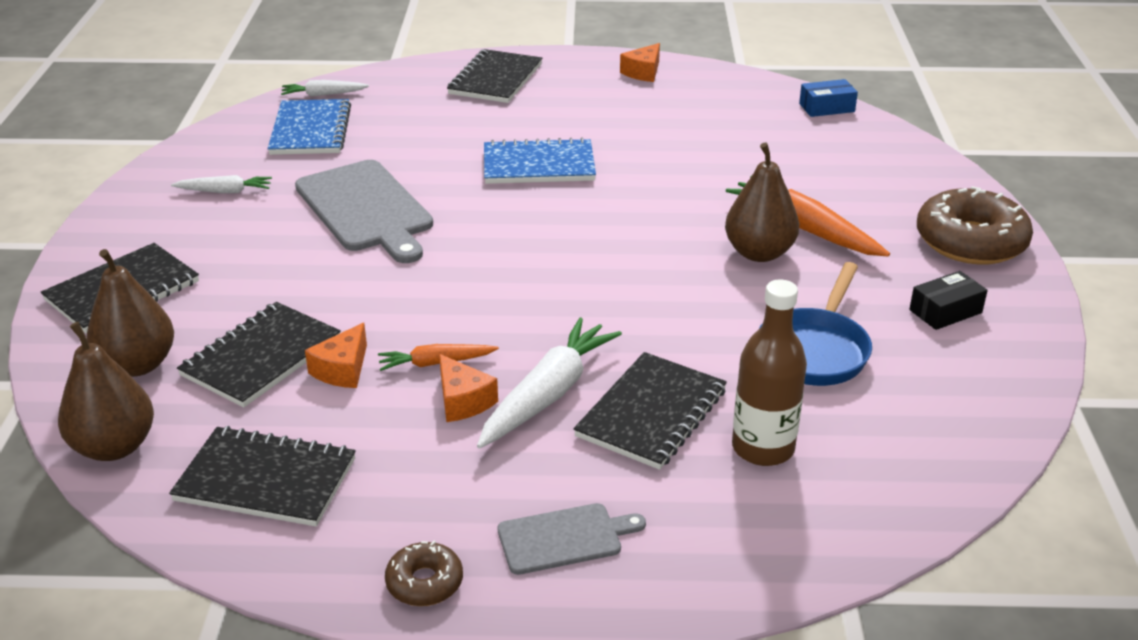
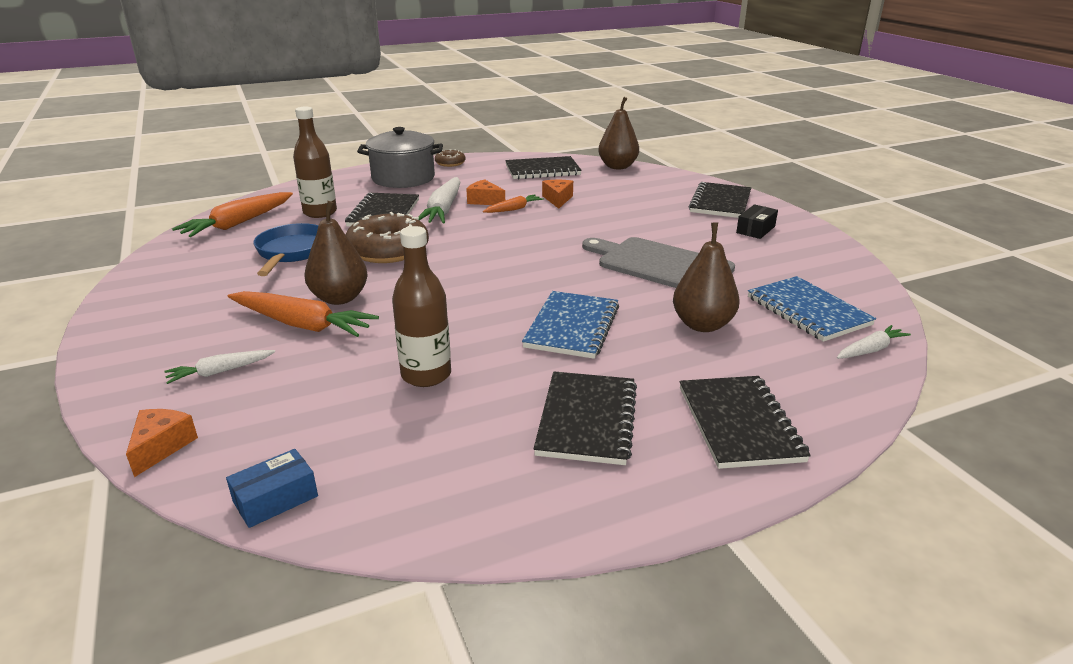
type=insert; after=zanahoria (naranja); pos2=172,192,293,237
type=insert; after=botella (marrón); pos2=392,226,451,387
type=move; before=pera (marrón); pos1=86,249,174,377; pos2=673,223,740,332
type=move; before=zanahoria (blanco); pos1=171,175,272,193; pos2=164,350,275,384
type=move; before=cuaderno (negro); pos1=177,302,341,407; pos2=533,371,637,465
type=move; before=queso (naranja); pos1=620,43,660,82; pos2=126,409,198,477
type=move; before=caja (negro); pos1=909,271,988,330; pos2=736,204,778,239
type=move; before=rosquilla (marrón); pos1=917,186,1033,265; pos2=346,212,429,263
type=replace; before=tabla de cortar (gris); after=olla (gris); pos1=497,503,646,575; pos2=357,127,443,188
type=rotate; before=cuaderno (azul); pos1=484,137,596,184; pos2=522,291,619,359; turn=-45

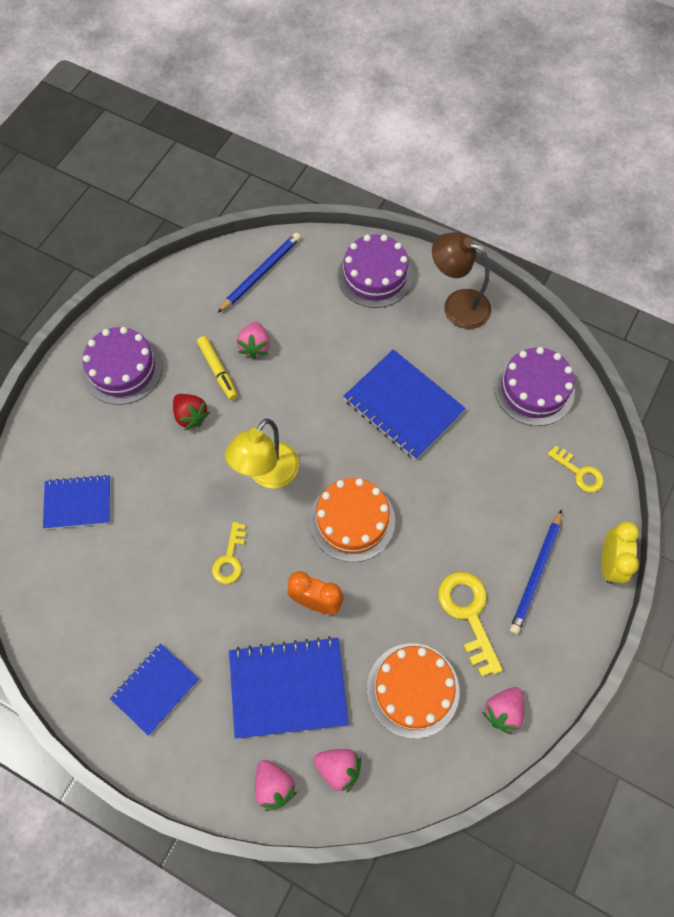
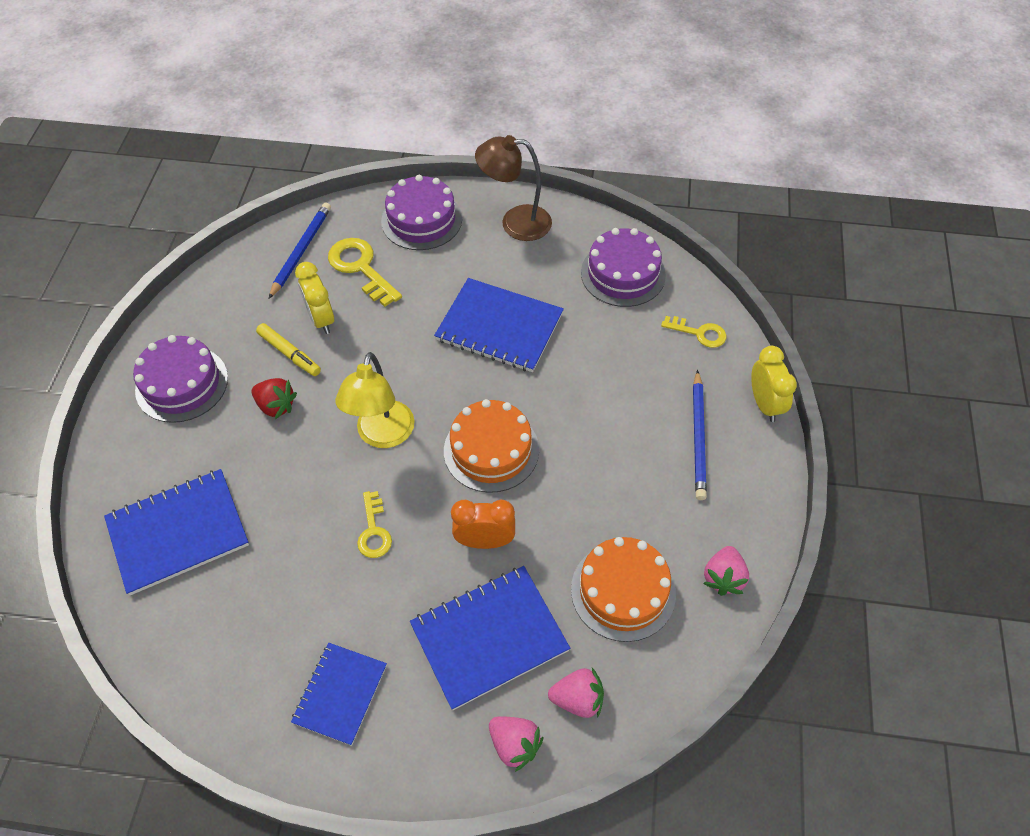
type=move; before=llave (amarillo); pos1=438,571,503,677; pos2=328,238,402,307
type=replace; before=fresa (rosa); after=despertador (amarillo); pos1=237,322,270,359; pos2=295,262,334,334
type=resize; before=cuaderno (azul); pos1=43,475,111,529; pos2=104,469,249,595; scale=1.56

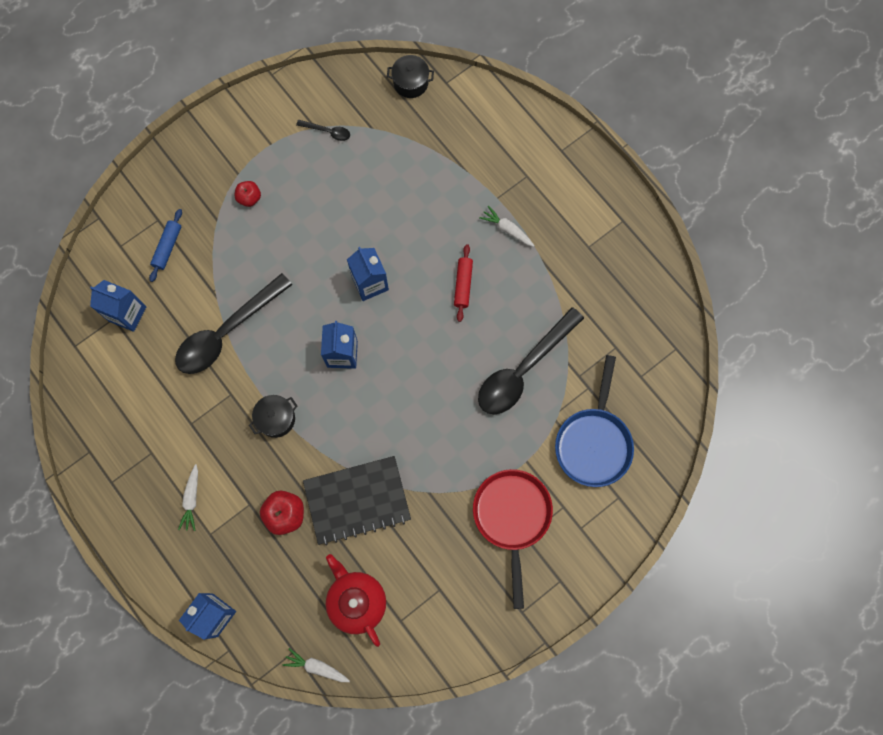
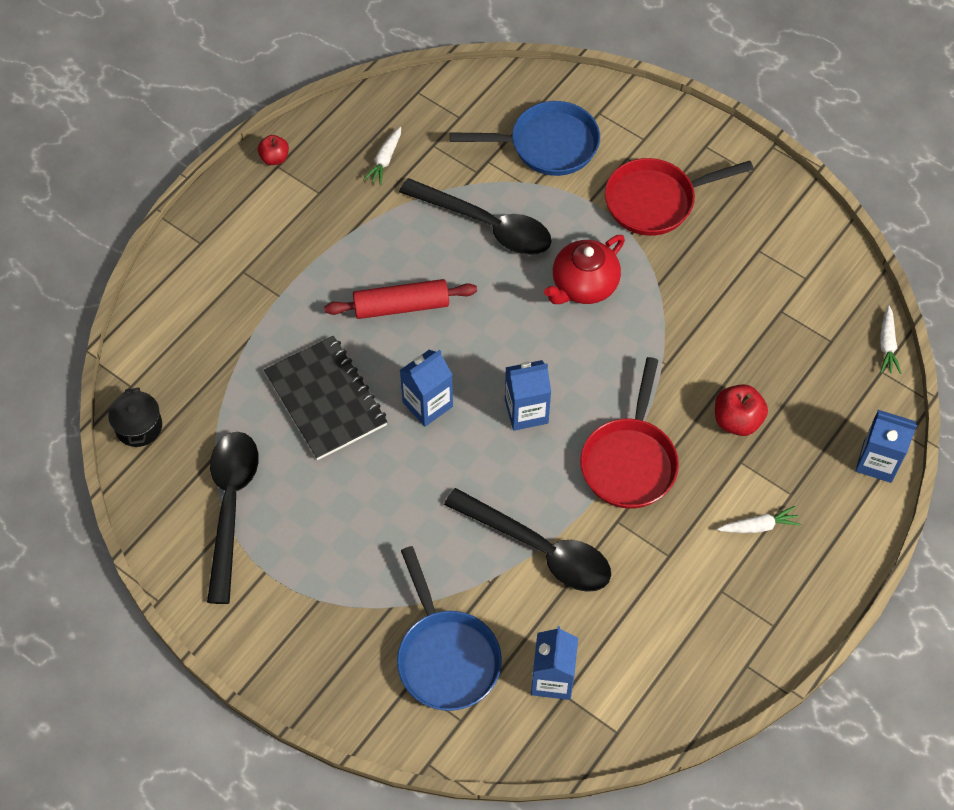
type=move; before=manzana (rojo); pos1=235,181,261,207; pos2=258,135,289,165
type=move; before=cuaderno (negro); pos1=303,456,411,546; pos2=264,336,388,460
type=move; before=tetera (rojo); pos1=326,554,386,647; pos2=544,235,625,304
type=move; before=zanahoria (blanco); pos1=479,206,534,247; pos2=363,127,401,186
type=replace; before=rodillo (azul); after=sartén (azul); pos1=149,209,182,282; pos2=397,546,502,711
type=replace; before=olla (negro); after=sartén (rojo); pos1=249,395,297,438; pos2=580,357,679,509
type=resize; before=cuchara (negro); pos1=296,120,350,141; pos2=207,432,259,604; scale=2.38
type=resize; before=rodillo (rojo); pos1=454,244,473,322; pos2=324,279,477,319; scale=1.54

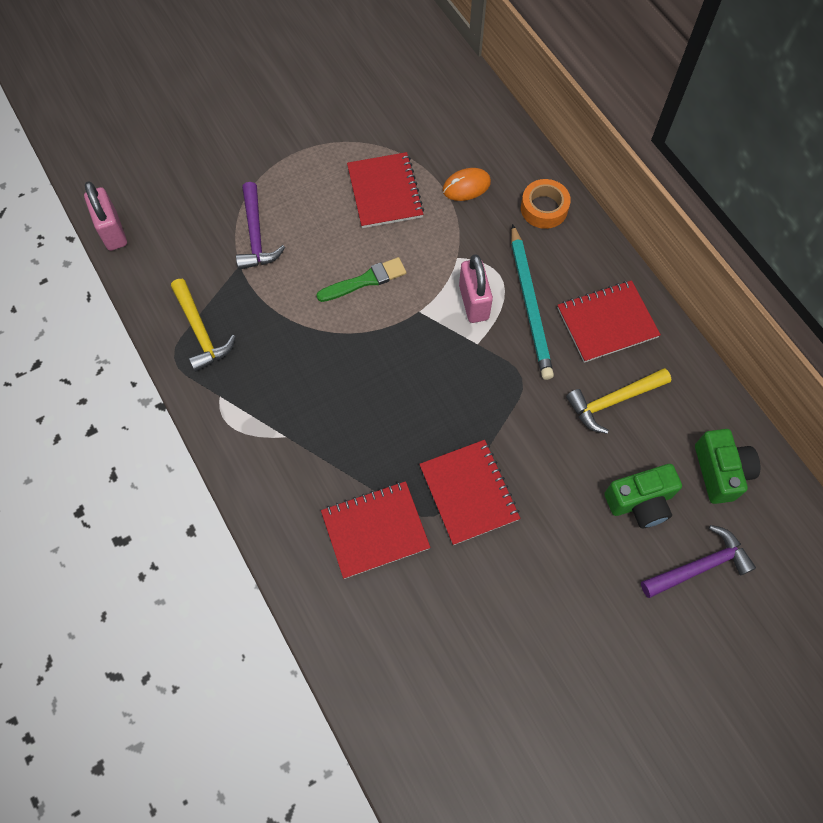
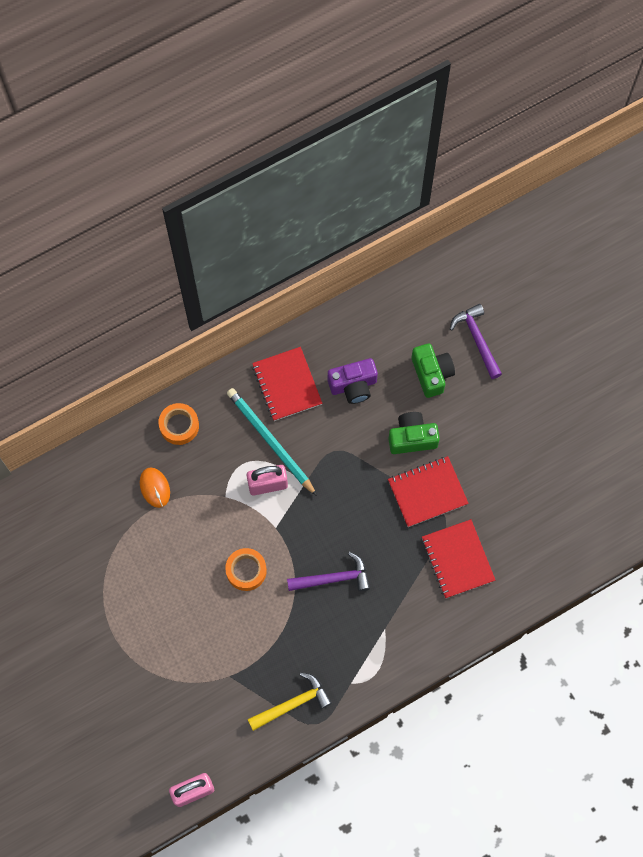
type=delete; before=cuaderno (rojo); pos1=347,152,424,228
type=move; before=martillo (morado); pos1=236,182,285,270; pos2=287,552,370,591
type=move; before=cámara (verde); pos1=695,429,760,504; pos2=388,412,440,454
type=replace; before=pincel (verde); after=cinta adhesiva (naranja); pos1=316,257,407,302; pos2=225,548,267,591
type=replace; before=martillo (amarillo); after=cámara (morado); pos1=566,368,671,434; pos2=328,358,378,404
type=rotate; before=lápiz (turquesa); pos1=511,224,554,380; pos2=227,388,317,496; turn=-120

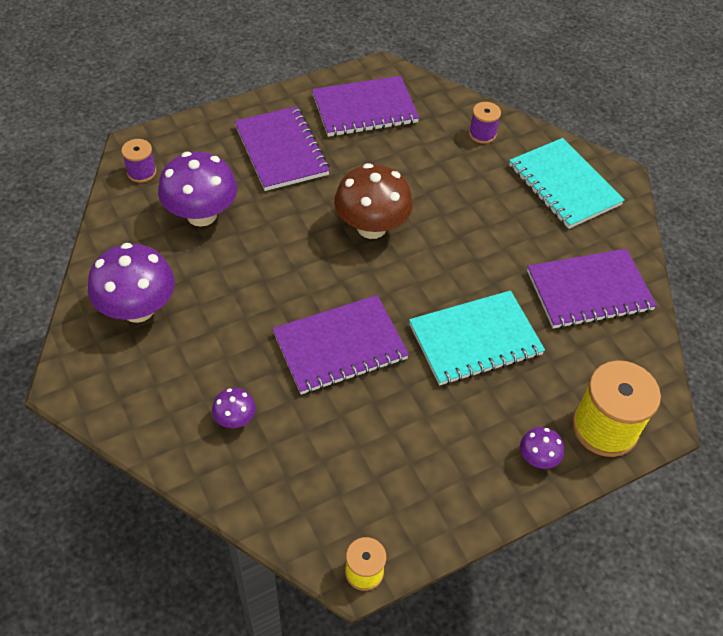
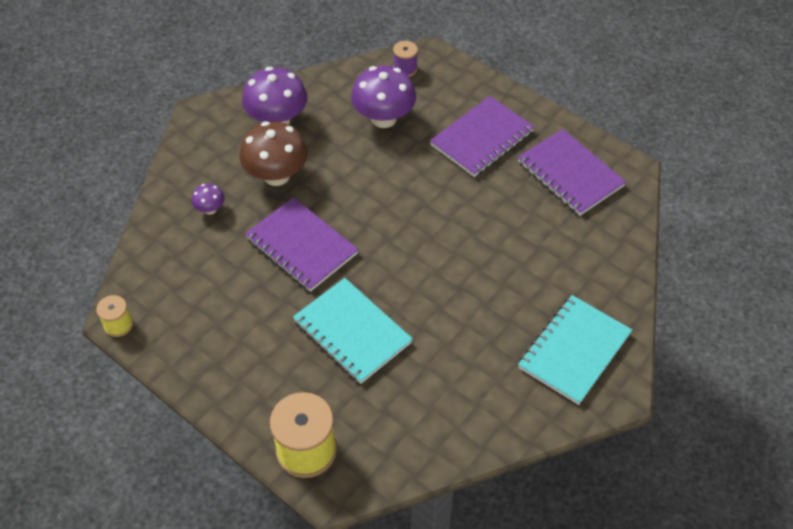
type=delete; before=carrete (morado); pos1=469,102,501,144
type=delete; before=seta (morado); pos1=520,427,564,469
type=delete; before=cuaderno (morado); pos1=527,249,657,329
type=move; before=seta (marrón); pos1=334,163,413,239; pos2=240,121,308,186

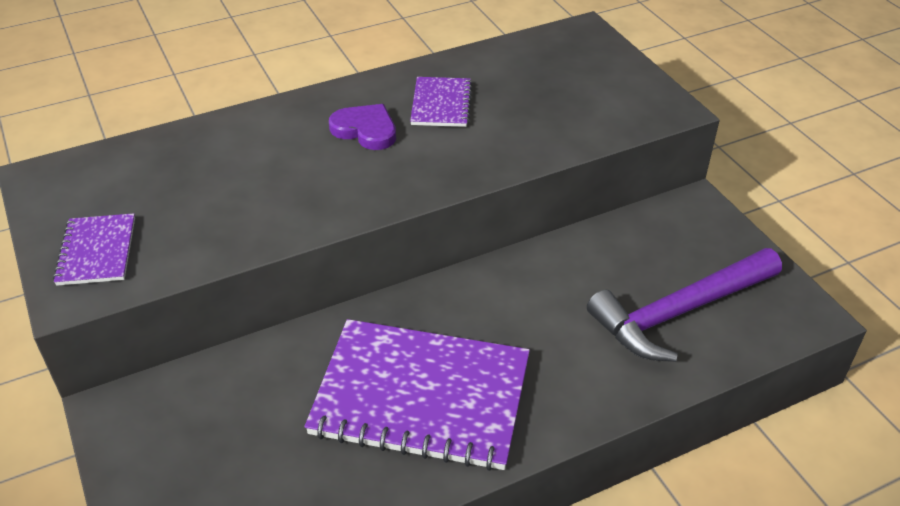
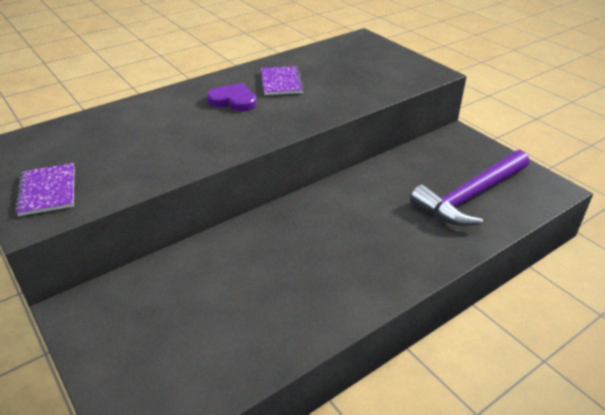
type=delete; before=cuaderno (morado); pos1=304,319,530,471

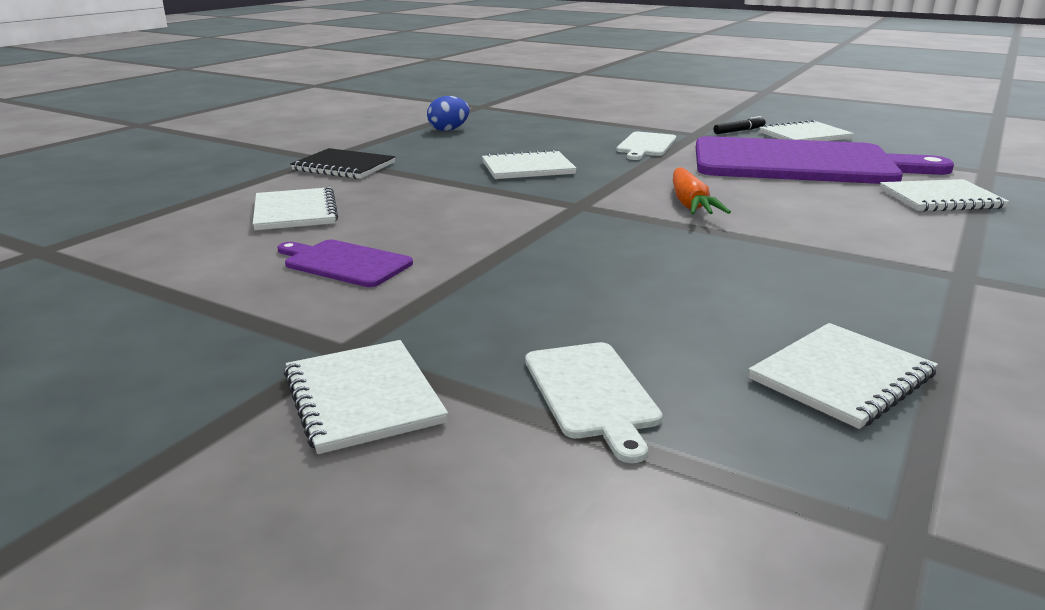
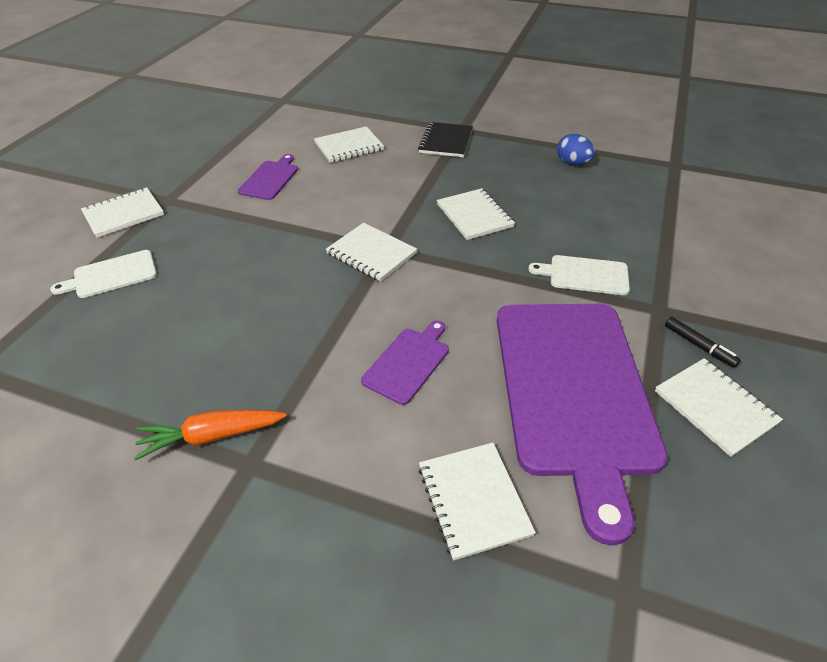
type=insert; after=tabla de cortar (morado); pos2=361,321,449,405
type=move; before=zanahoria (naranja); pos1=673,168,731,215; pos2=134,409,287,460
type=move; before=cuaderno (blanco); pos1=748,323,938,429; pos2=326,223,417,282

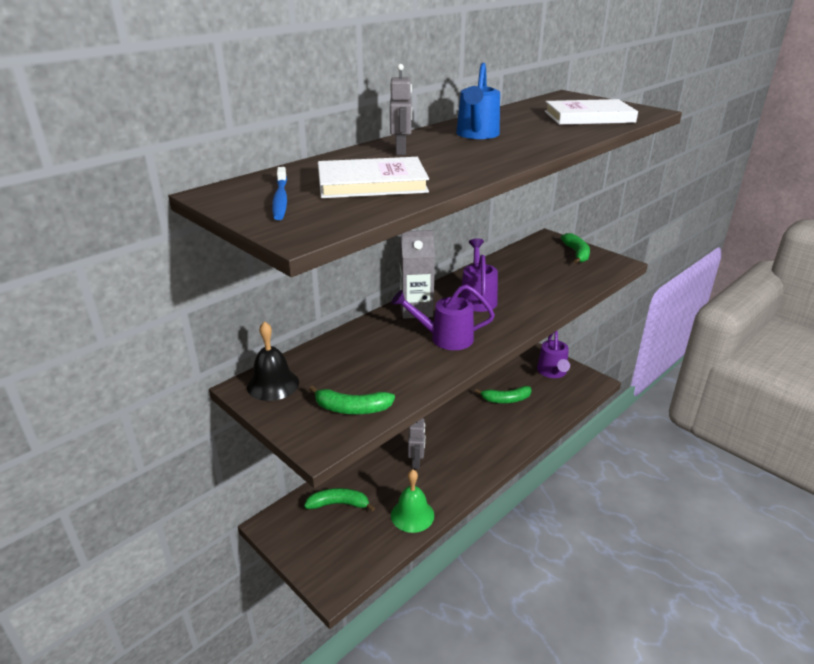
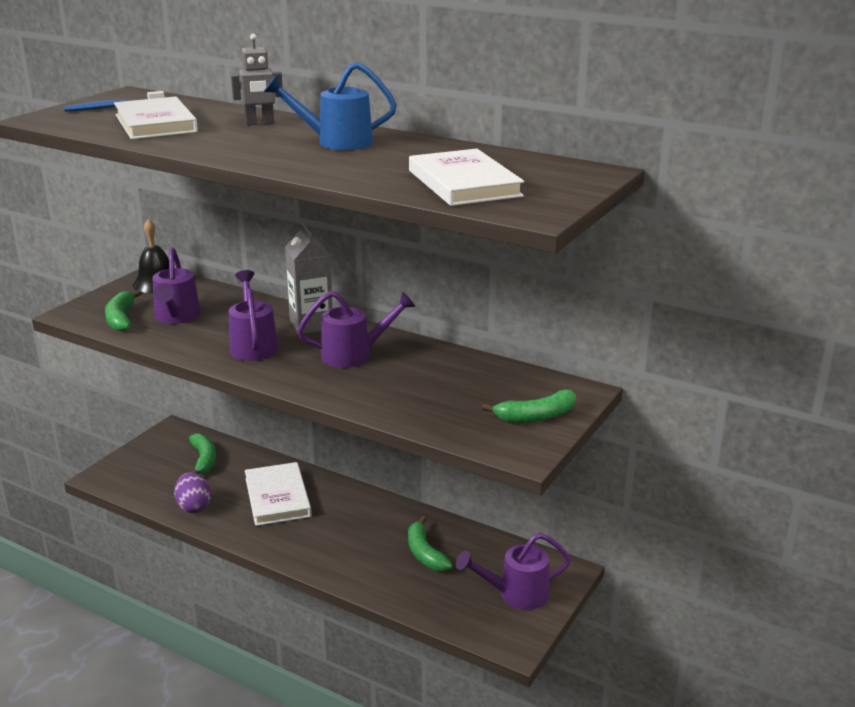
type=insert; after=regadera (morado); pos2=152,247,201,324
type=replace; before=campana (verde); after=huevo (morado); pos1=391,470,434,533; pos2=174,472,211,513
type=replace; before=robot (gris); after=libro (blanco); pos1=408,418,425,469; pos2=245,462,311,526

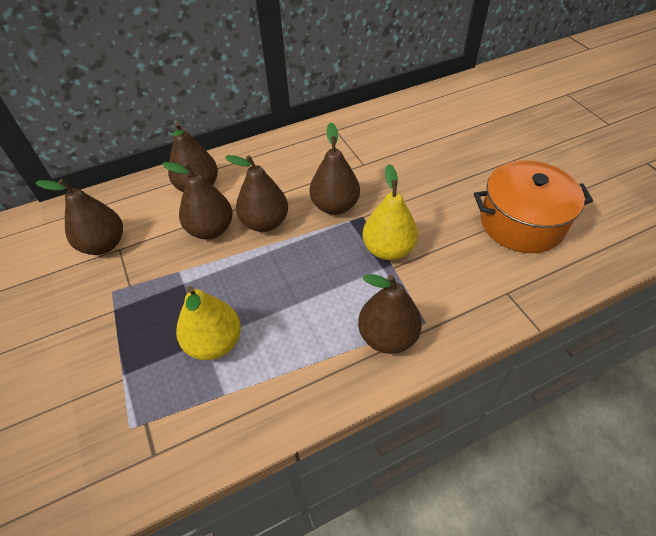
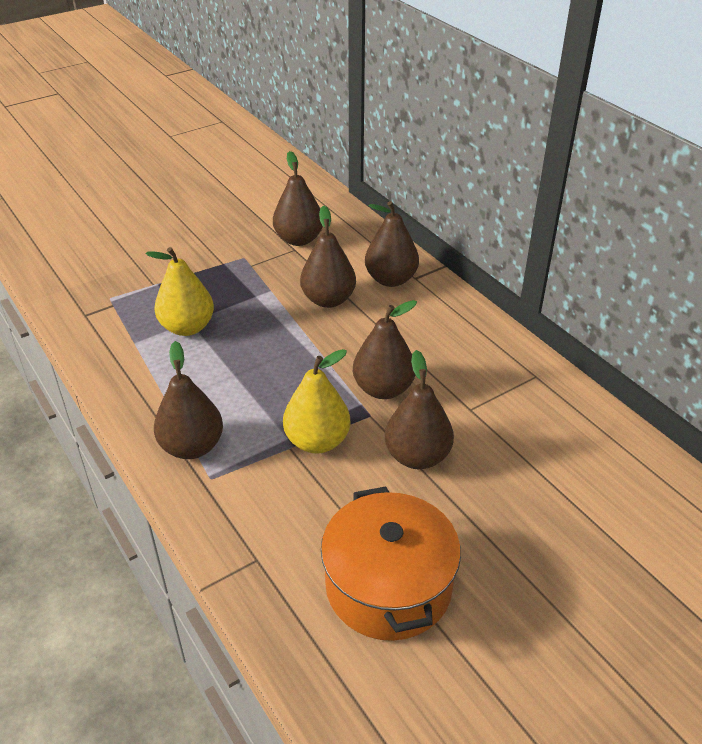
type=move; before=pera (marrón); pos1=225,155,288,232; pos2=385,350,454,469

